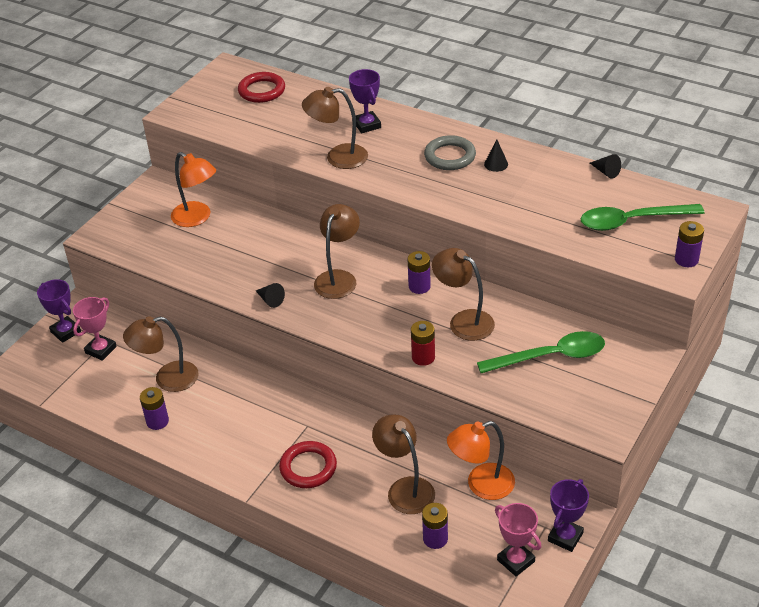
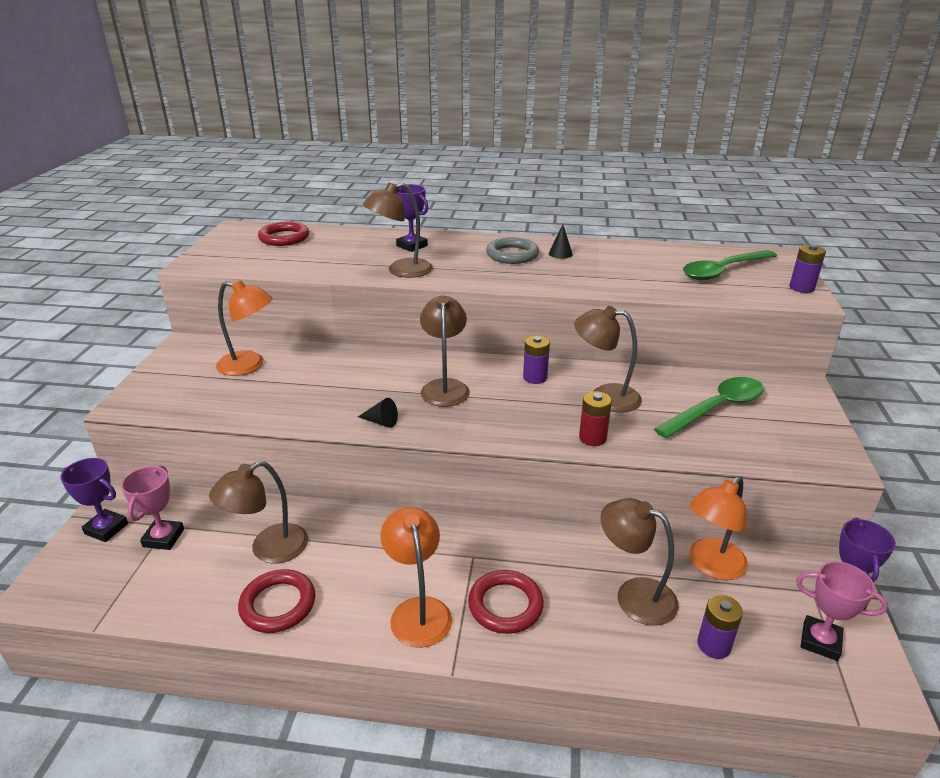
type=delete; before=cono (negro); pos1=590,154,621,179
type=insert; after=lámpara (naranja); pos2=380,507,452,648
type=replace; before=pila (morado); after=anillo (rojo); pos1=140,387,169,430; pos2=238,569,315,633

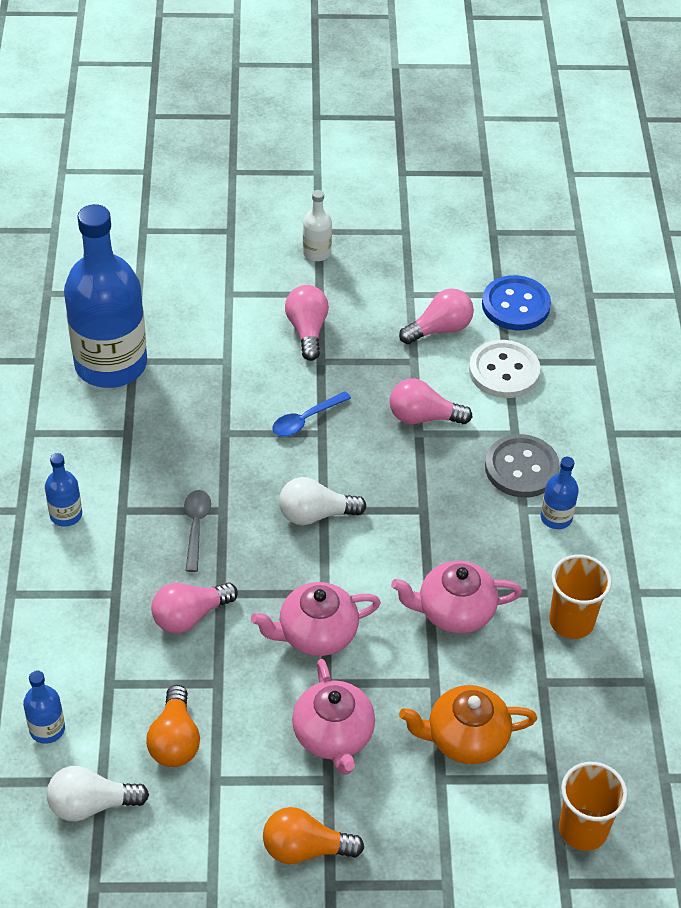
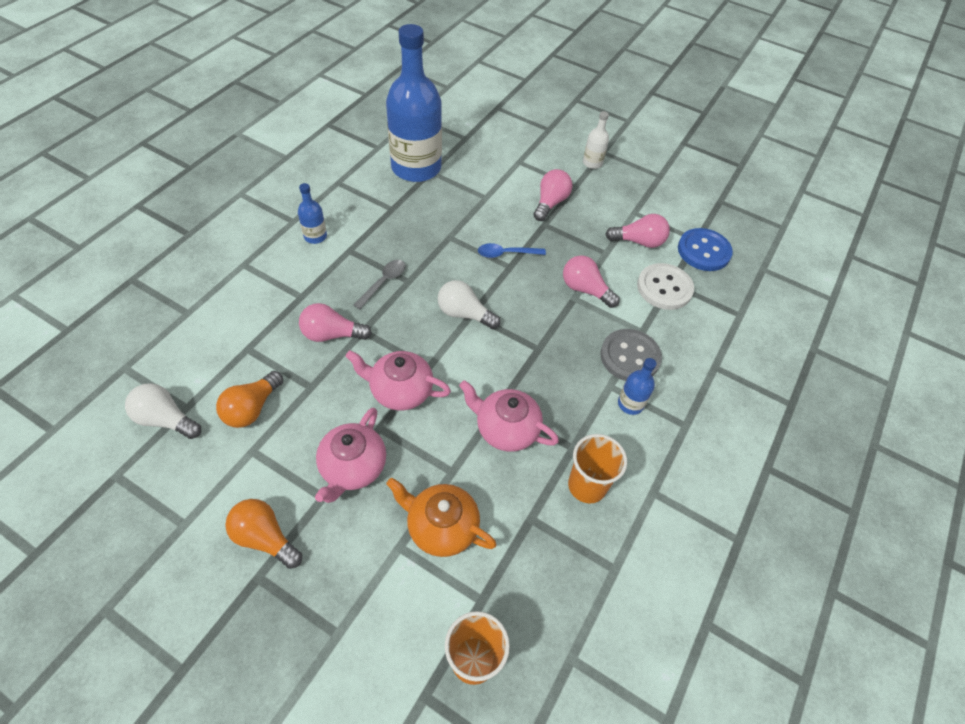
type=delete; before=botella (azul); pos1=23,670,65,744

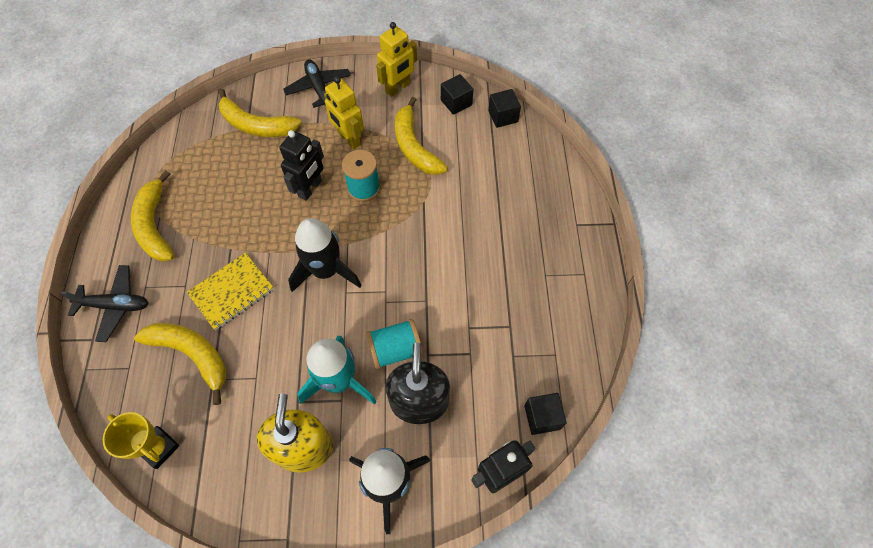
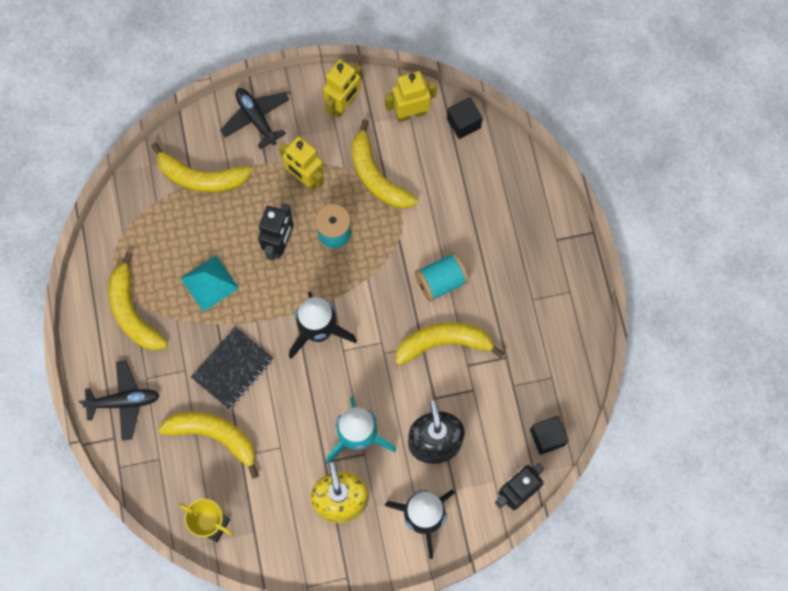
type=insert; after=pirámide (turquesa); pos2=180,255,239,312
type=insert; after=plátano (amarillo); pos2=395,322,505,365
type=move; before=carrete (turquesa); pos1=366,319,423,369; pos2=415,252,469,302
type=replace; before=cubo (negro); after=robot (amarillo); pos1=441,74,473,115; pos2=385,71,437,122
type=recolor; before=cuaderno (amarillo); after=cuaderno (negro); pos1=187,253,274,330; pos2=191,327,273,409

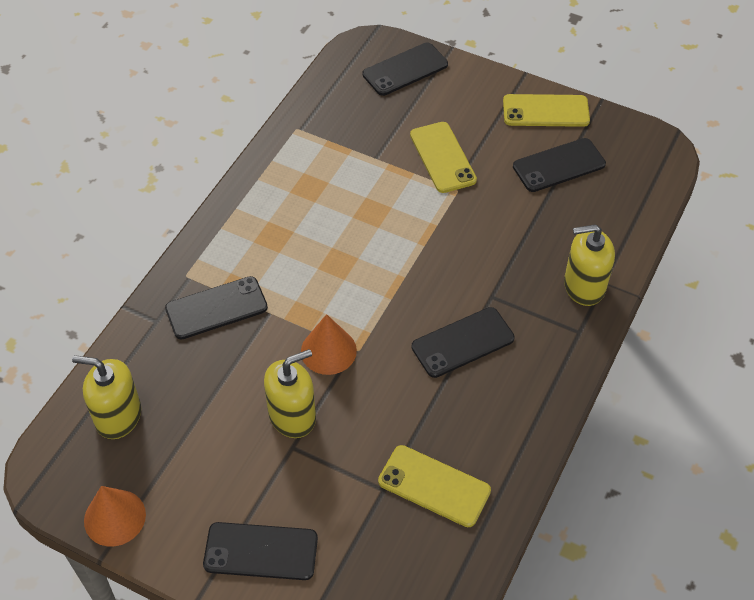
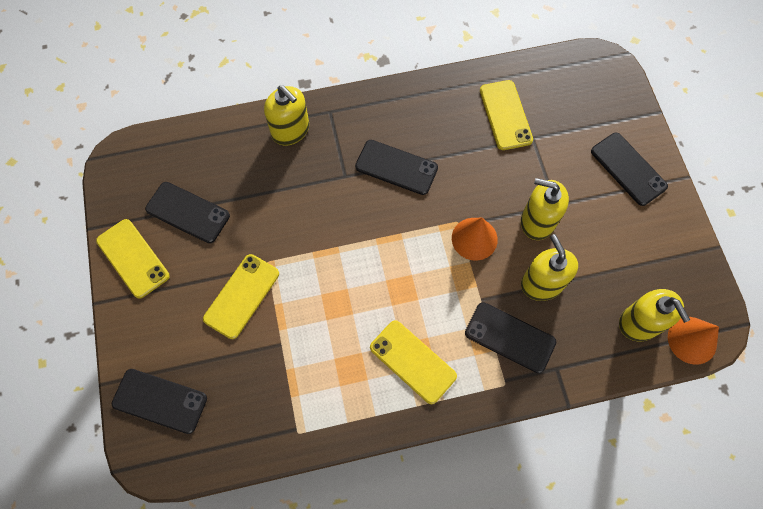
type=insert; after=móvil (amarillo); pos2=370,320,457,404
type=insert; after=dispensador de jabón (amarillo); pos2=521,234,578,301
type=move; before=cono (naranja); pos1=84,486,146,546; pos2=668,317,719,365

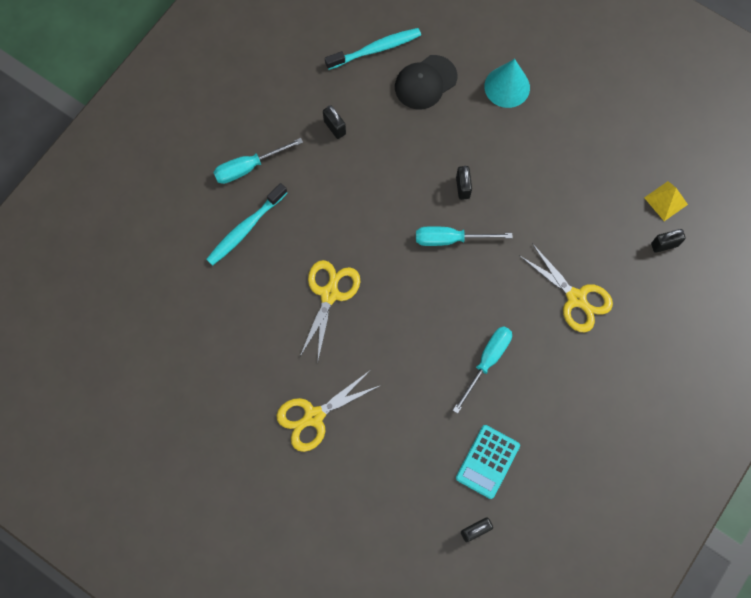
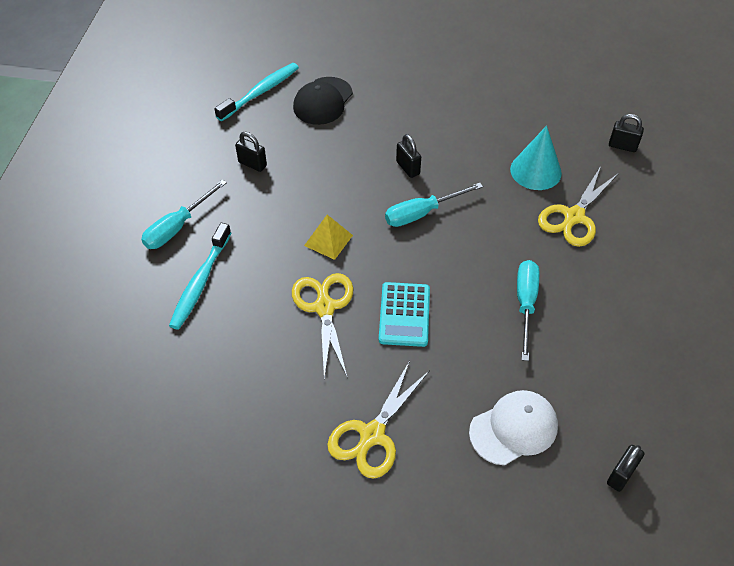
type=insert; after=gorra (blanco); pos2=469,390,558,465
type=move; before=calculadora (turquesa); pos1=456,425,520,499; pos2=379,282,430,347
type=move; before=cono (turquesa); pos1=484,59,530,108; pos2=510,126,562,190
type=move; before=pirámide (amarillo); pos1=644,181,688,221; pos2=304,215,353,260
type=rotate; before=tijeras (amarillo); pos1=520,243,613,332; pos2=538,166,619,247; turn=105
type=rotate; before=candado (negro); pos1=651,229,686,253; pos2=609,114,644,152; turn=60

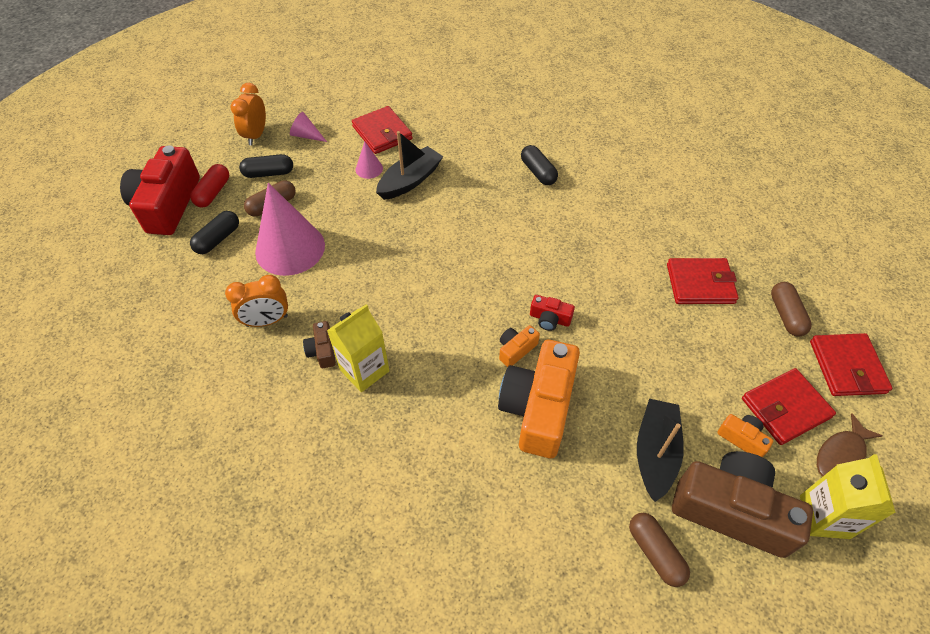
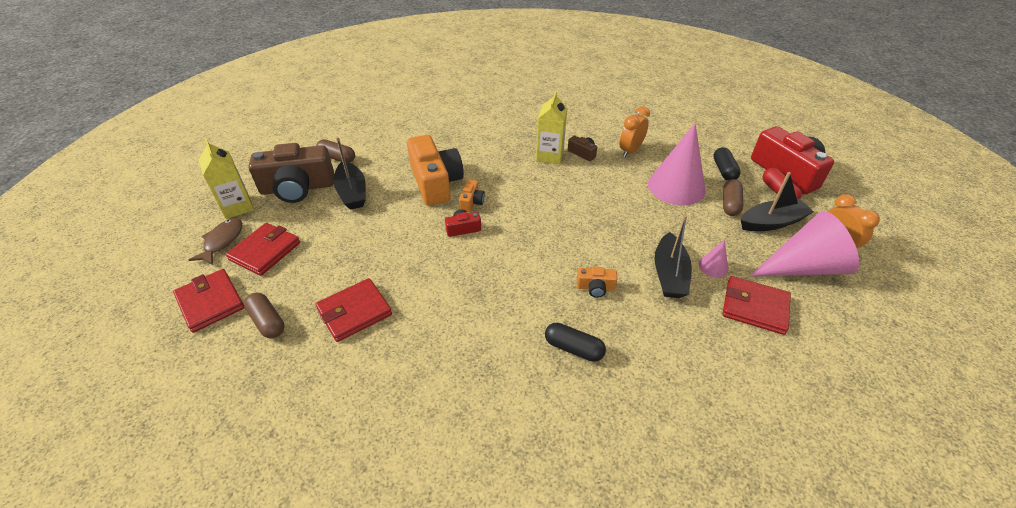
type=move; before=cámara (naranja); pos1=717,414,773,457; pos2=577,267,618,298
type=replace; before=cápsula (negro); after=barco (negro); pos1=239,154,293,178; pos2=741,172,814,231
type=resize; before=cono (rosa); pos1=290,112,327,142; pos2=750,211,859,276; scale=2.29

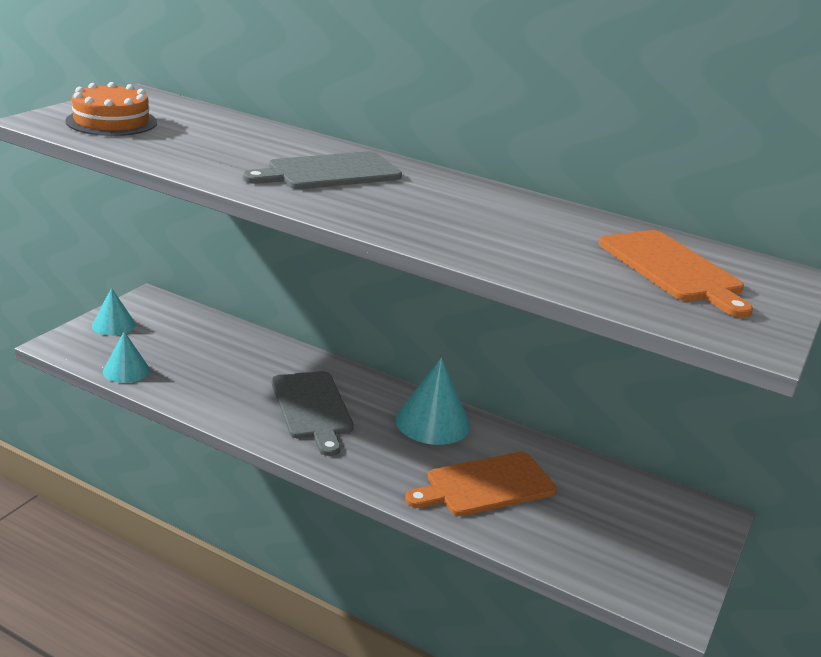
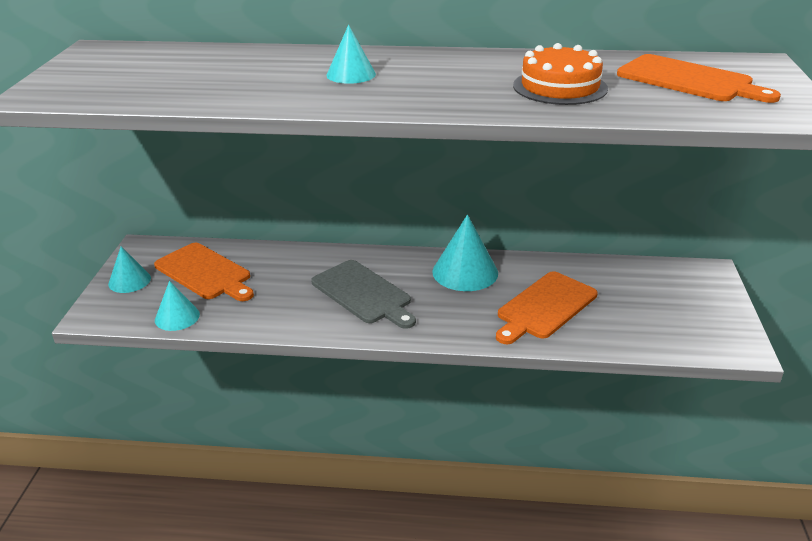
type=insert; after=tabla de cortar (naranja); pos2=154,243,254,301
type=move; before=tarta (naranja); pos1=65,82,157,136; pos2=513,43,608,105
type=replace; before=tabla de cortar (gris); after=cono (turquesa); pos1=243,152,402,189; pos2=326,25,376,84

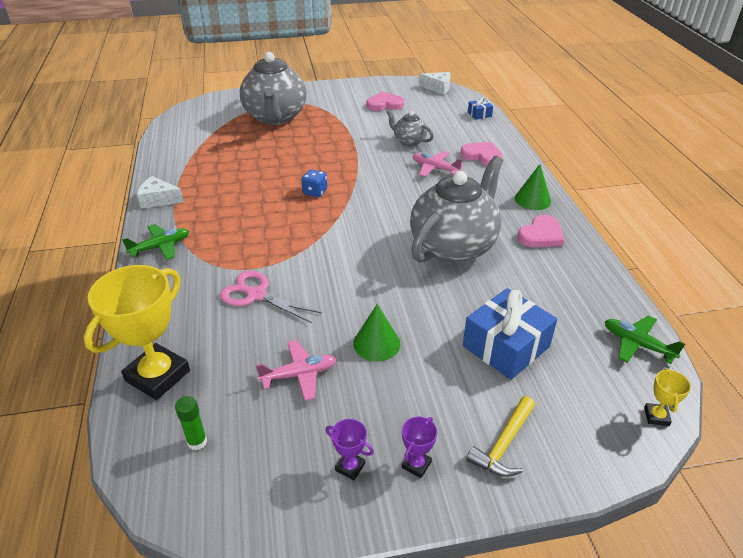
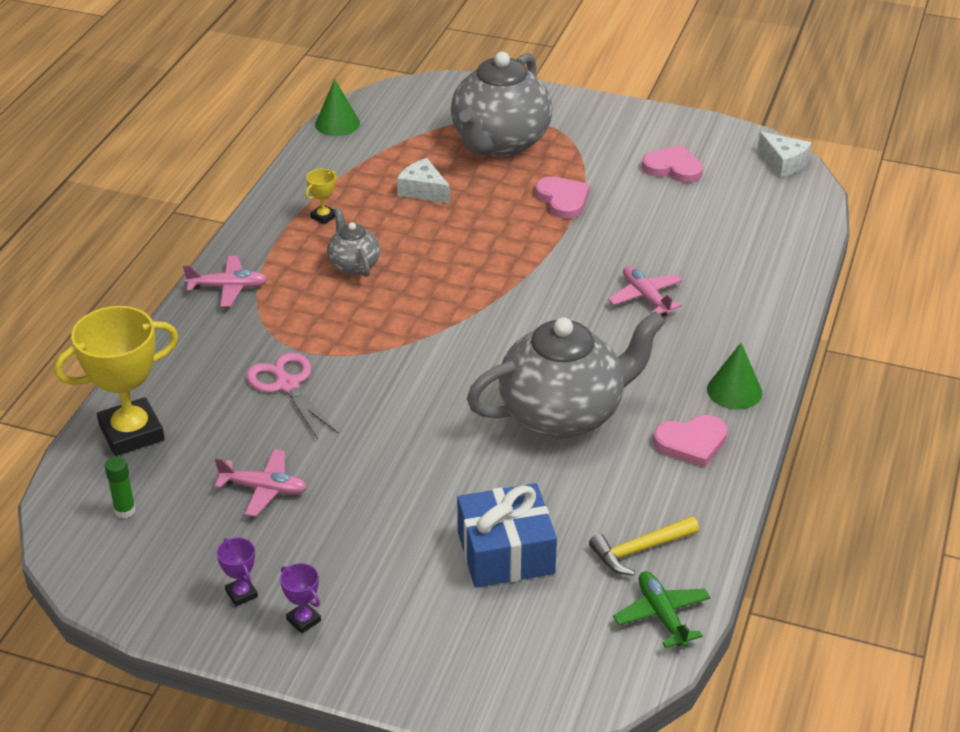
type=delete; before=dado (azul); pos1=301,169,327,197
type=delete; before=regalo (azul); pos1=468,97,493,120
type=move; before=queso (blanco); pos1=137,176,184,209; pos2=397,158,450,204
type=move; before=cono (verde); pos1=353,304,400,361; pos2=315,79,360,136
type=move; before=tetera (gris); pos1=386,110,434,146; pos2=327,207,380,277
type=move; before=corazón (rosa); pos1=461,142,503,166; pos2=535,176,590,219
type=move; before=martillo (amarillo); pos1=466,396,535,477; pos2=589,516,699,575
type=move; before=trofeo (amarillo); pos1=644,368,691,426; pos2=305,169,337,224
type=recolor; before=avión (verde); after=avión (rosa); pos1=122,224,189,260; pos2=183,256,267,307
type=rotate; before=trofeo (morado); pos1=402,417,437,478; pos2=280,563,321,634; turn=75

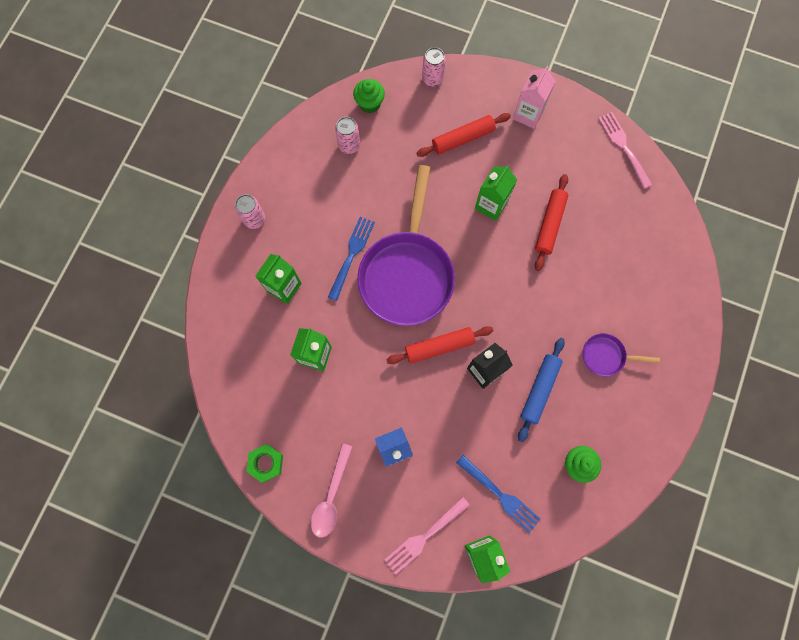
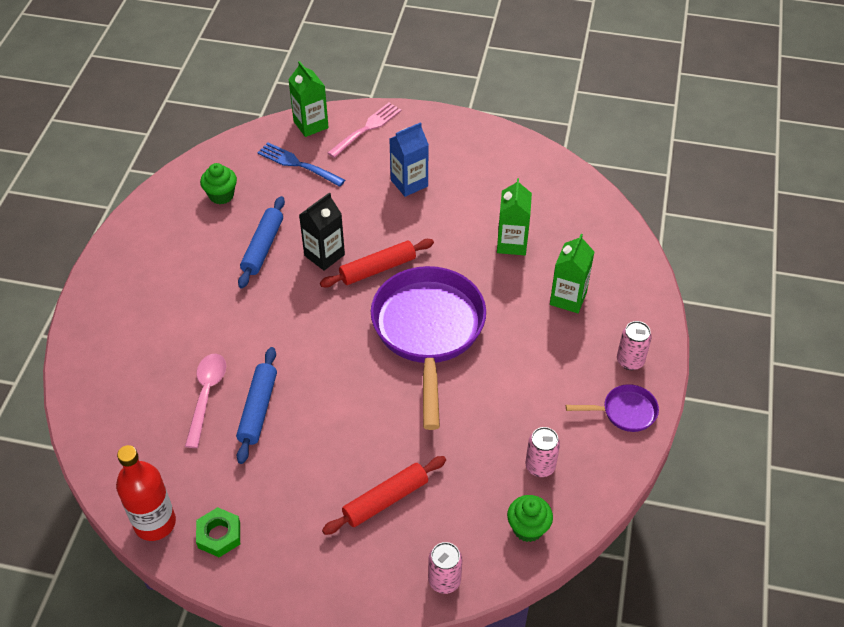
type=delete; before=tenedor (azul); pos1=328,217,375,301
type=delete; before=cartón de leche (verde); pos1=475,165,517,221
type=delete; before=cartón de leche (rosa); pos1=513,66,556,129
type=move; before=tuerca (verde); pos1=246,444,283,483; pos2=196,507,240,557
type=move; before=cuchara (rosa); pos1=311,443,353,538; pos2=185,354,226,448
type=move; before=sartén (morado); pos1=583,333,660,376; pos2=566,384,659,432
type=replace; before=tenedor (rosa); after=botella (rojo); pos1=598,112,652,189; pos2=116,445,176,541
type=recolor; before=rodillo (rojo); after=rodillo (azul); pos1=535,174,568,271; pos2=236,347,277,464

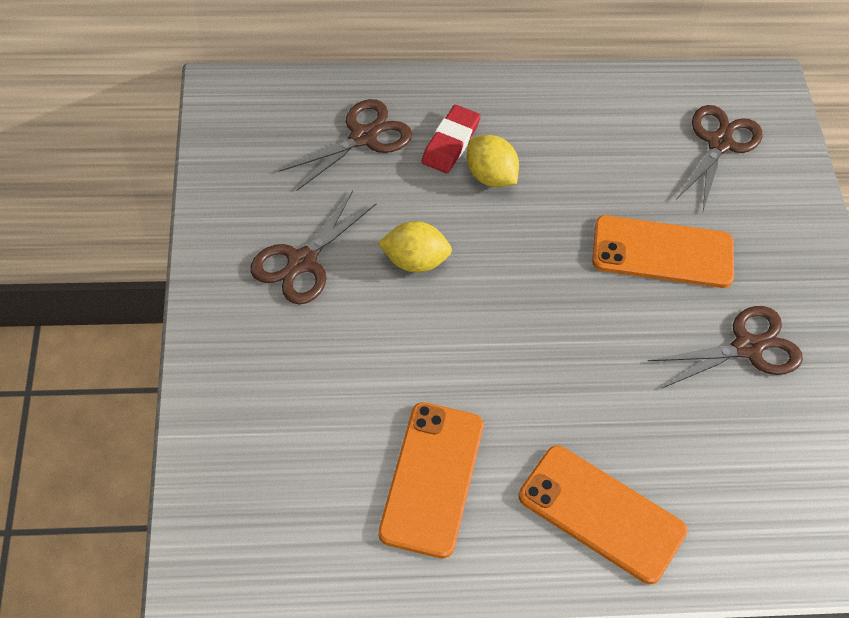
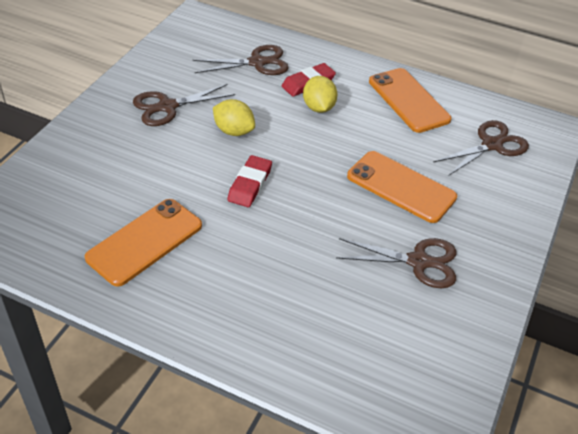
type=insert; after=goma de borrar (rojo); pos2=227,155,272,207
type=move; before=móvil (naranja); pos1=519,445,688,584; pos2=369,68,452,133

